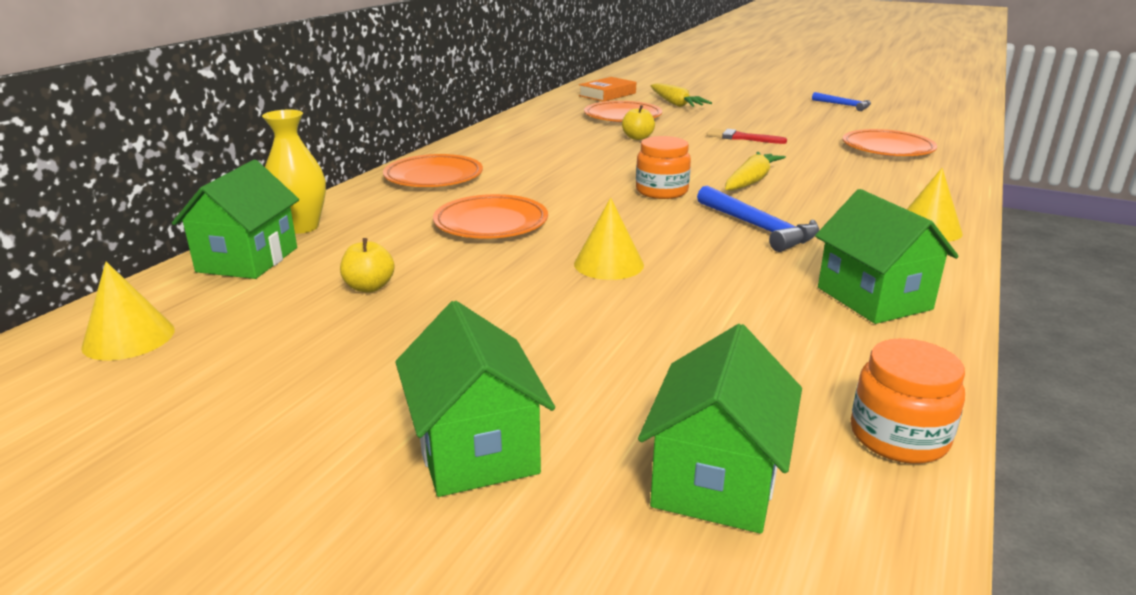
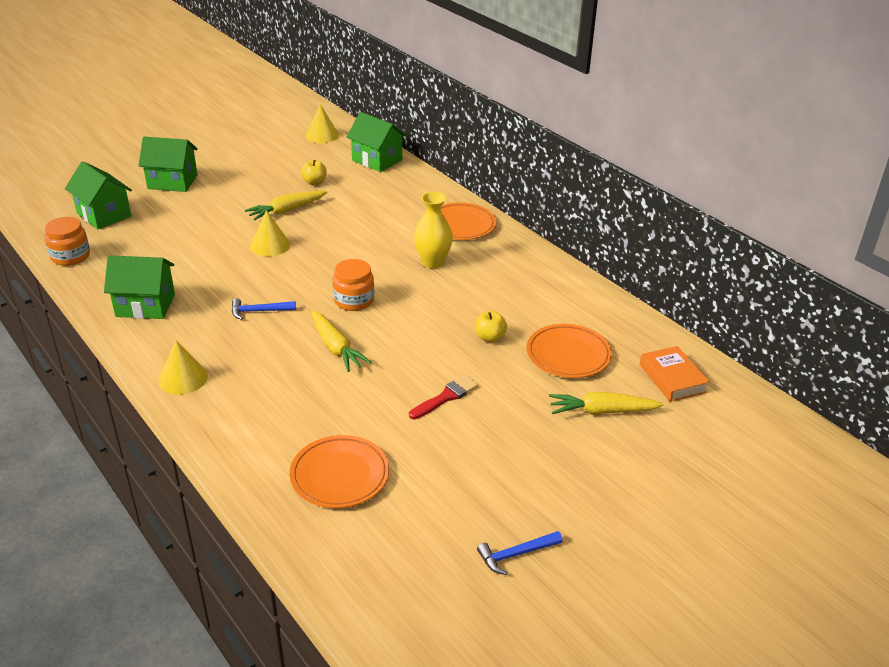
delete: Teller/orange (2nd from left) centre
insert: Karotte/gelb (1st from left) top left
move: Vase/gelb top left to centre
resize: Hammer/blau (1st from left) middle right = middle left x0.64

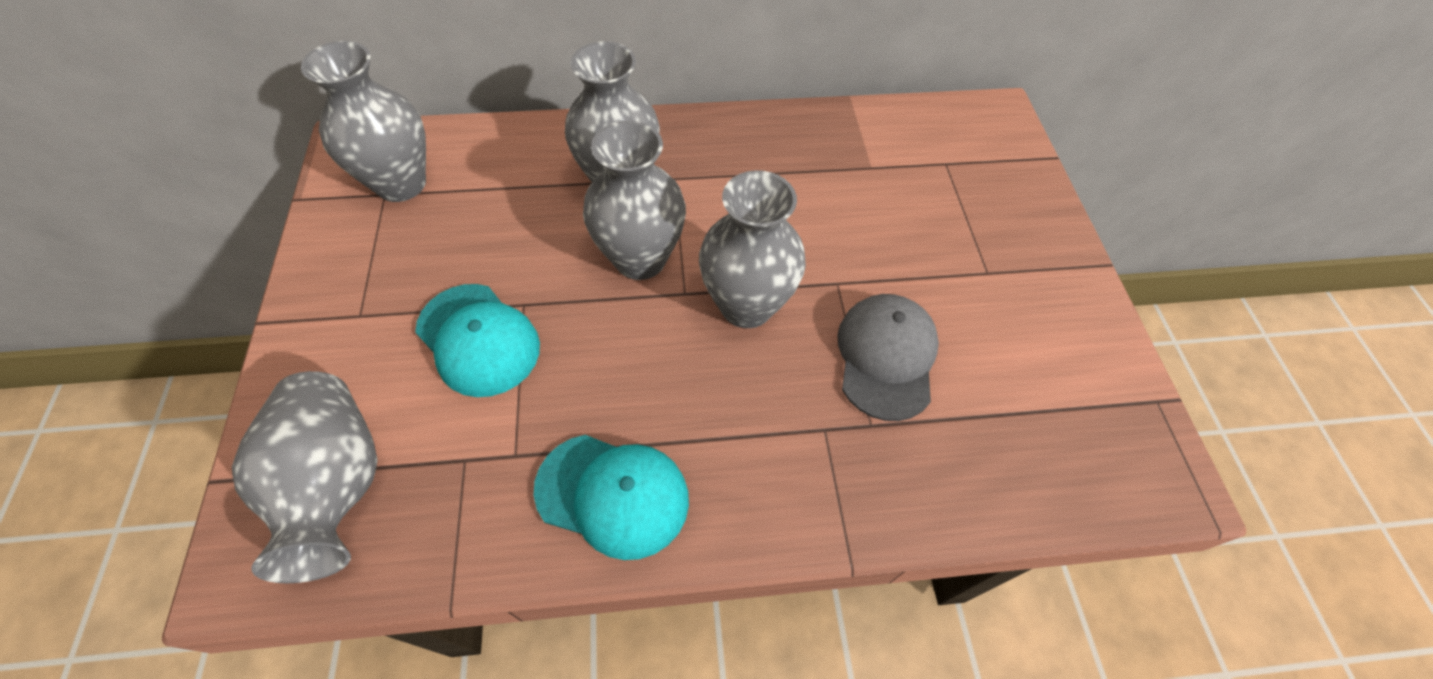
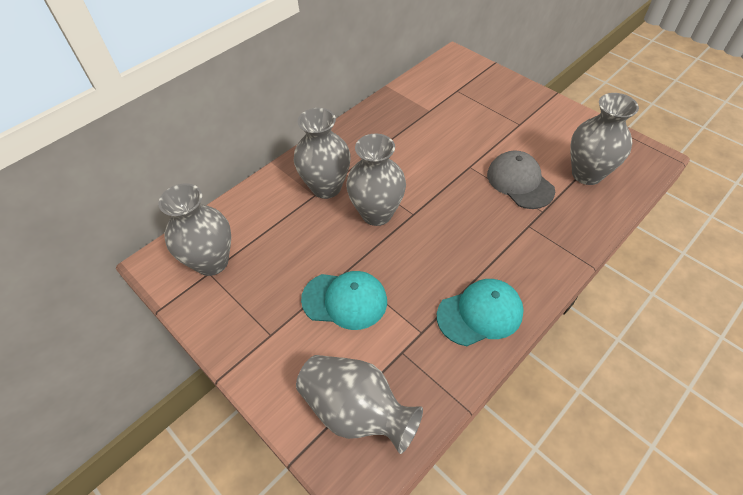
move: Vase/grau (5th from left) centre to top right

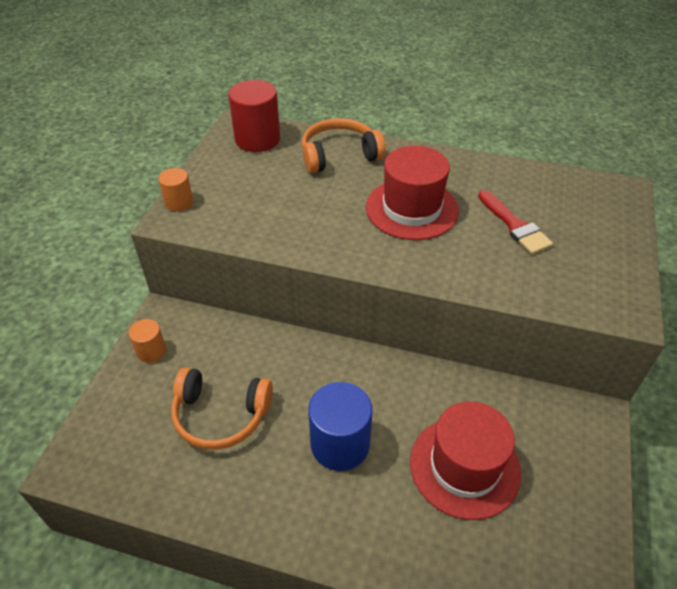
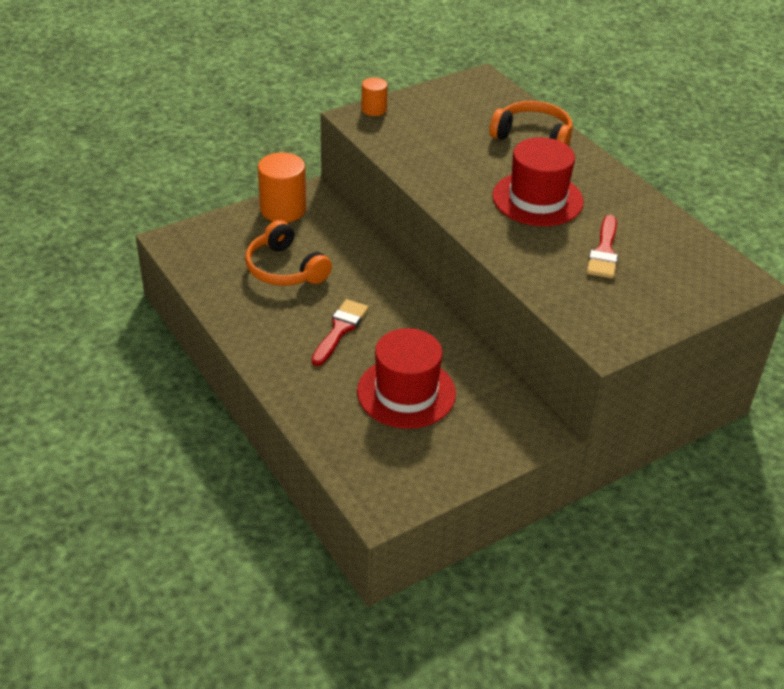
delete: Vollzylinder/rot top centre
replace: Vollzylinder/blau bottom centre to Pinsel/rot (1st from left) centre
resize: Vollzylinder/orange (1st from left) middle left = top centre x1.81

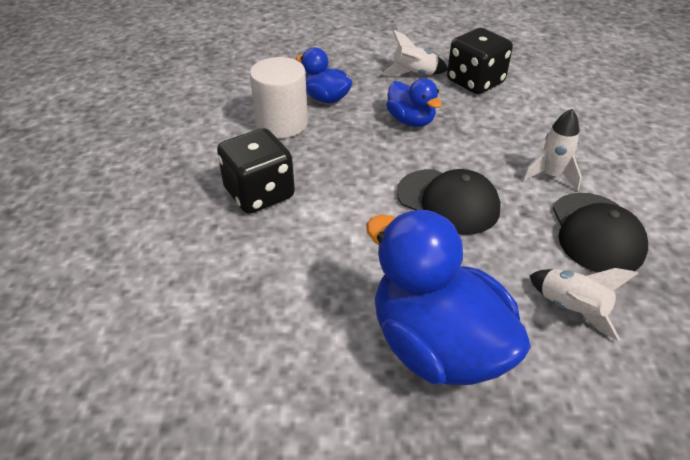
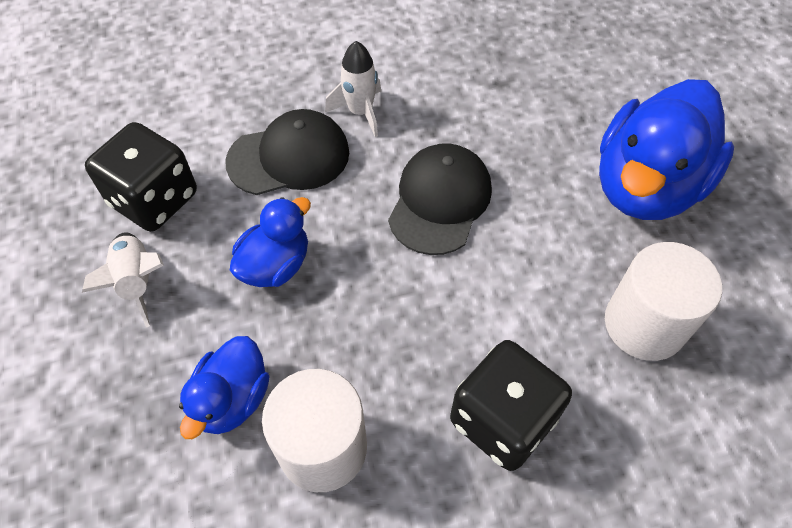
delete: Rakete/weiß (3rd from left) middle right
insert: Vollzylinder/weiß (2nd from left) middle right
move: Kappe/schwarz (2nd from left in the first image) middle right to Kappe/schwarz (1st from left) top centre

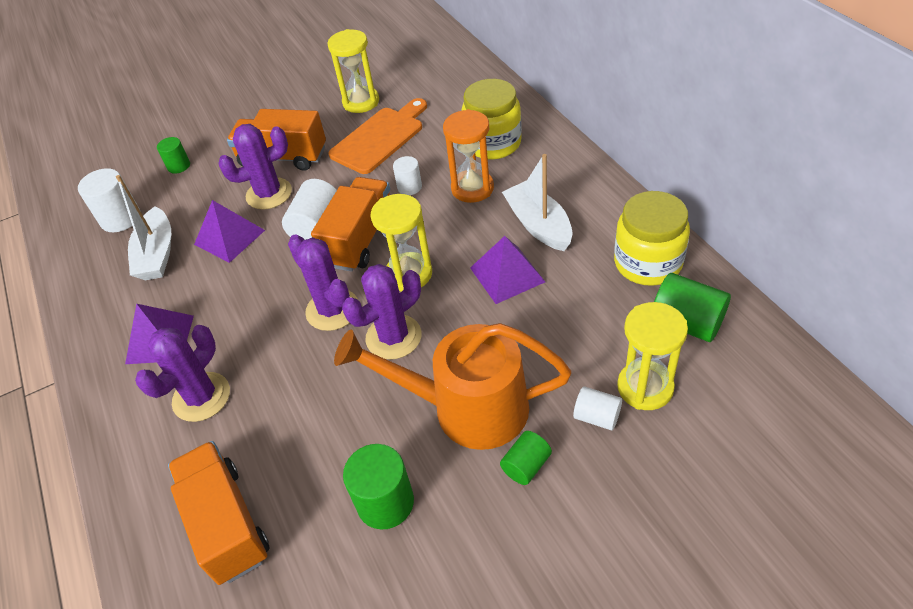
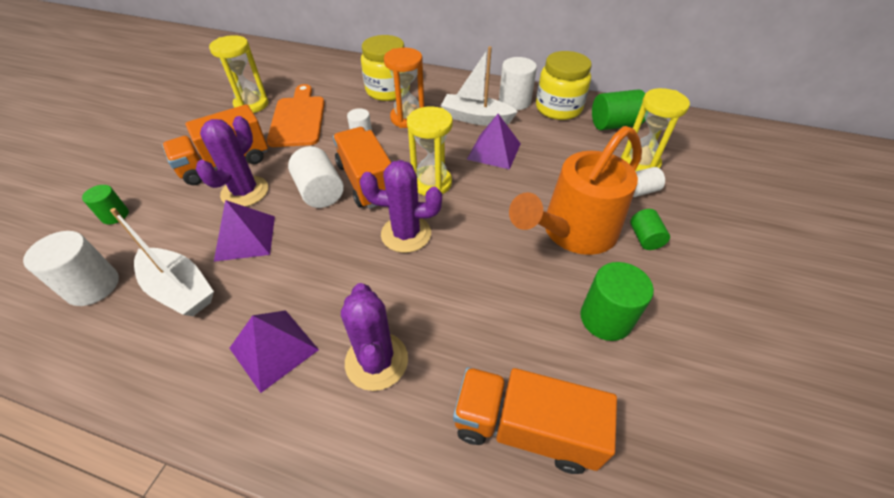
delete: Kaktus/lila (4th from left) centre
insert: Vollzylinder/weiß (4th from left) top centre

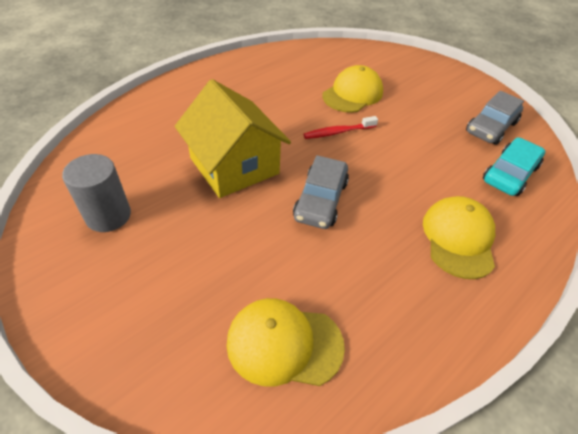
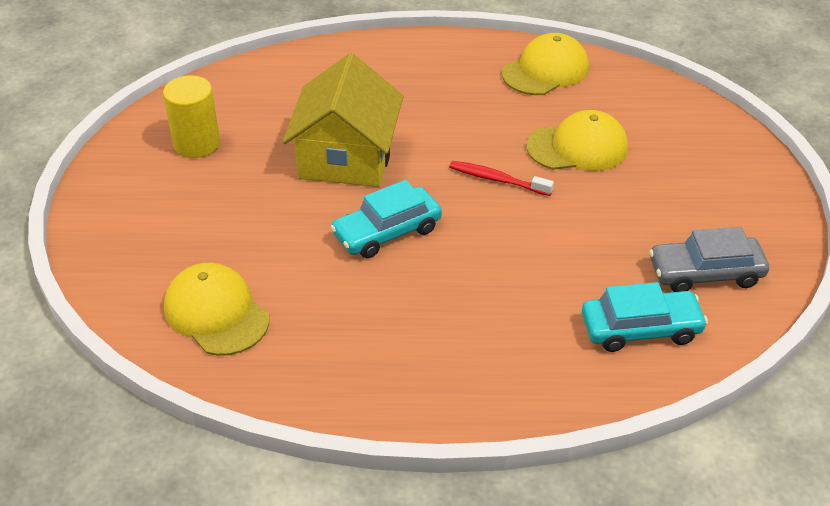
move: Kappe/gelb (3rd from left in the first image) middle right to Kappe/gelb (2nd from left) top centre
recolor: Vollzylinder/grau middle left to Vollzylinder/gelb top left; Auto/grau (1st from left) centre to Auto/türkis (1st from left) centre

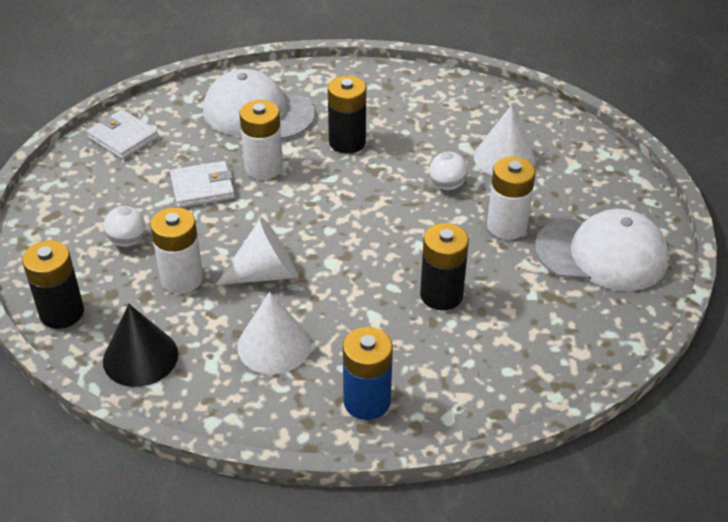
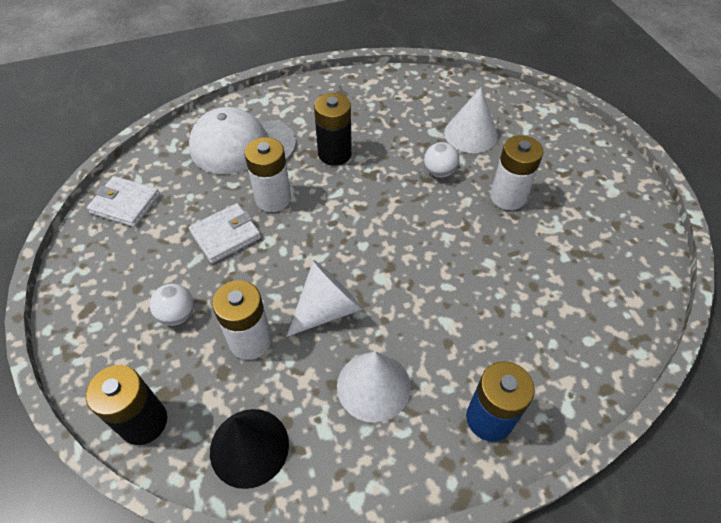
delete: Batterie/schwarz (3rd from left) centre; Kappe/weiß (2nd from left) middle right

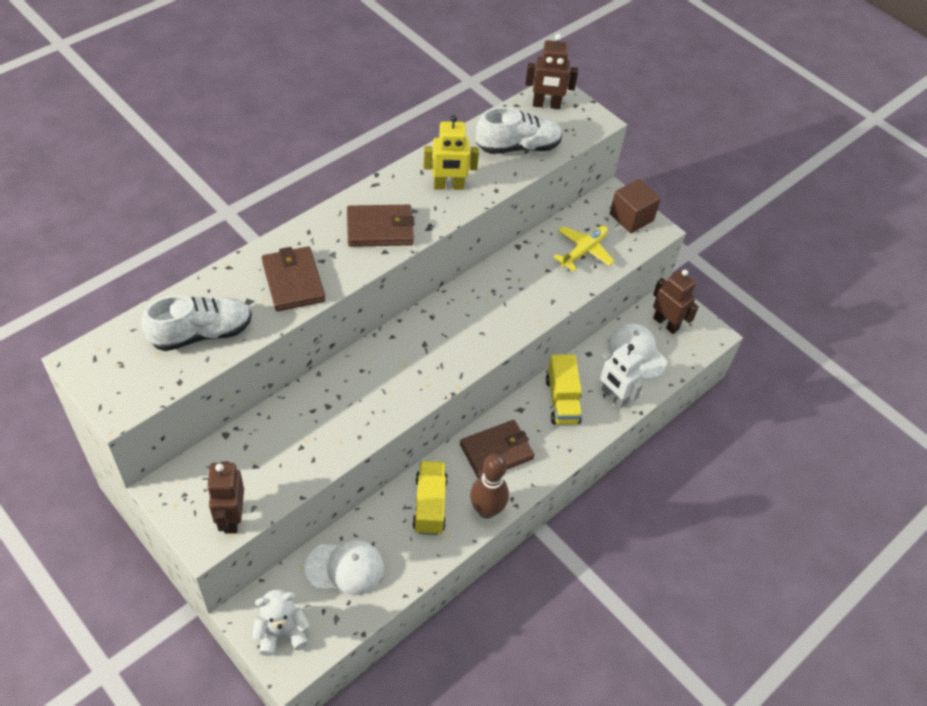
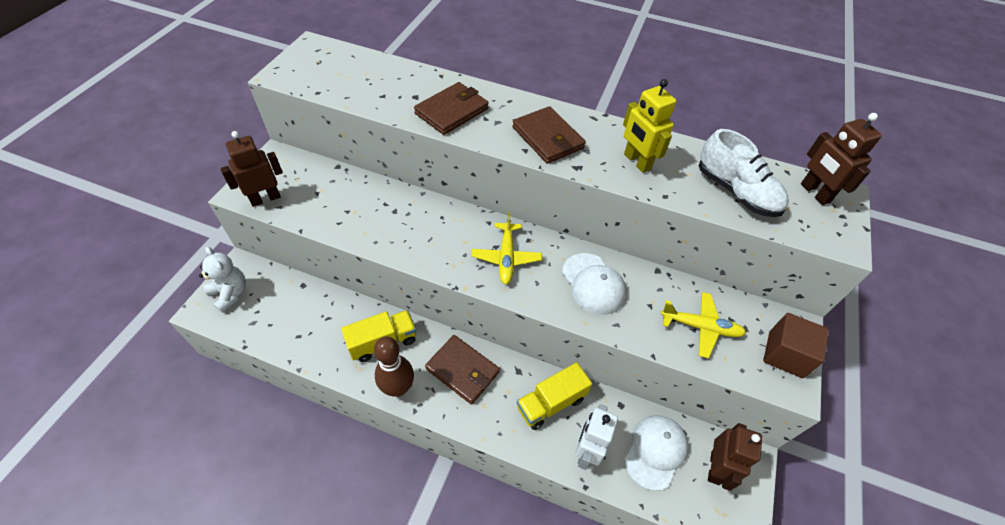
delete: Schuh/weiß (1st from left) middle left
insert: Flugzeug/gelb (1st from left) centre
move: Kappe/weiß (1st from left) bottom centre to centre

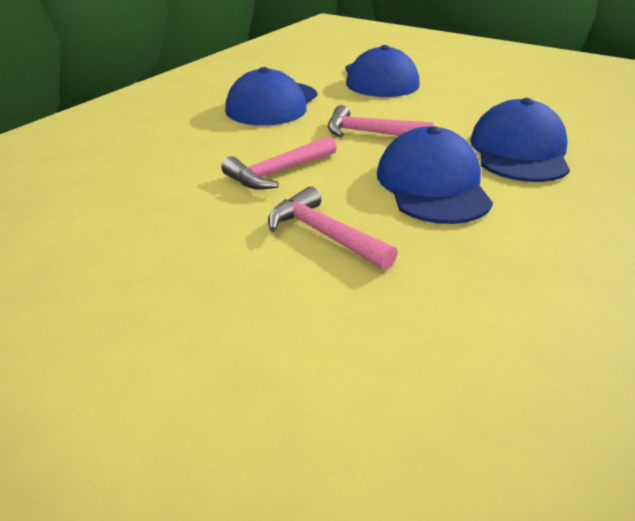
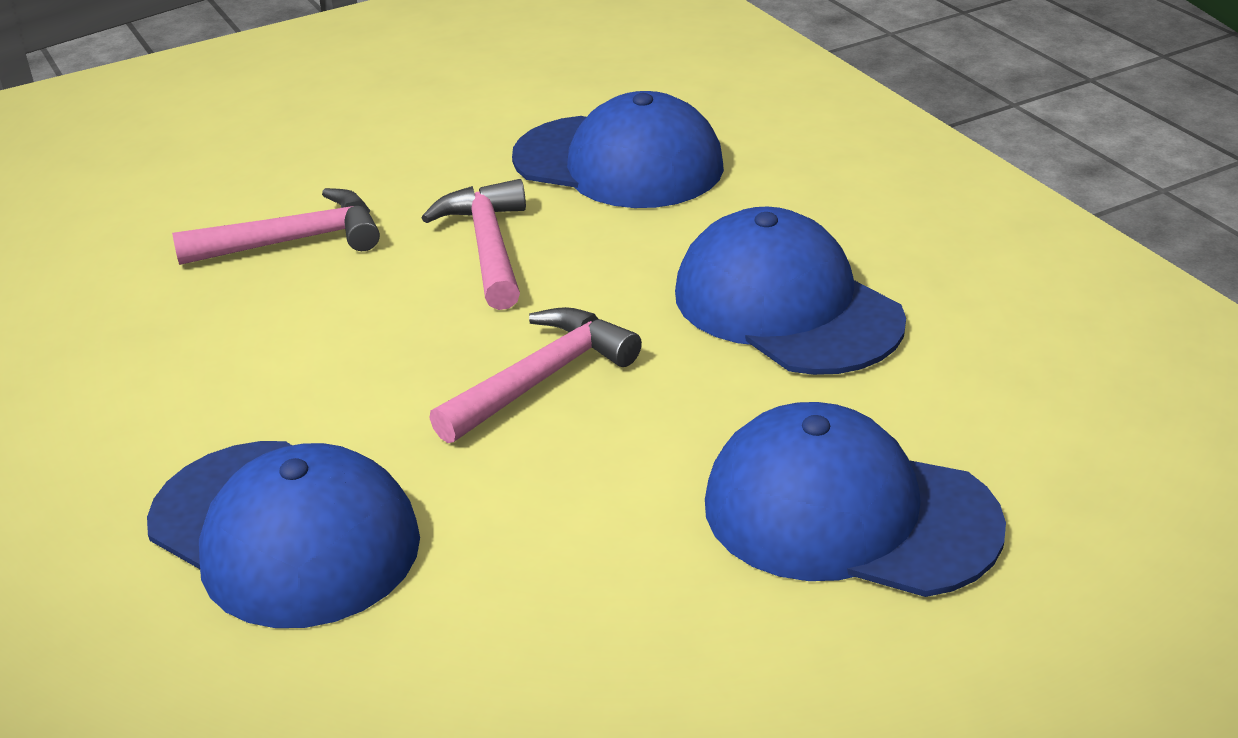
move: Kappe/blau (3rd from left in the first image) middle right to Kappe/blau (2nd from left) top centre

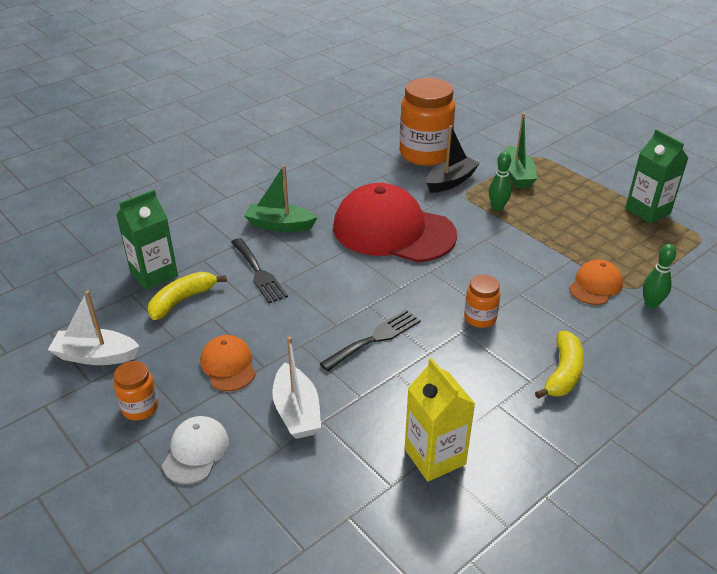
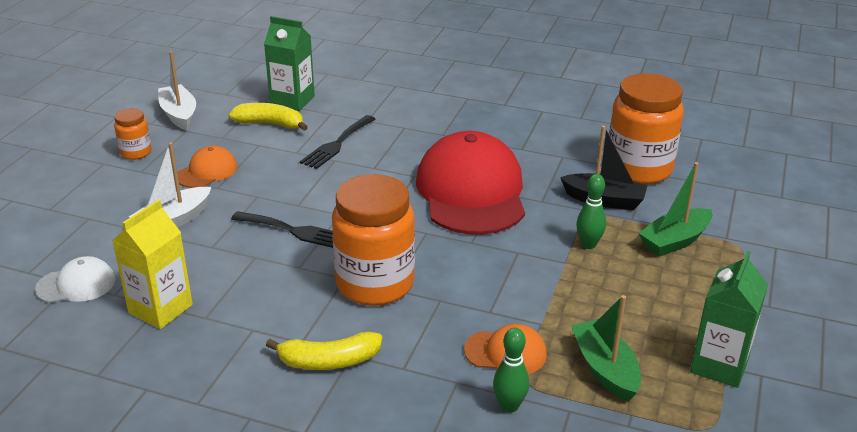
move: Kappe/weiß bottom left to middle left; Boot/grün (1st from left) centre to bottom right
resize: Einmachglas/orange (3rd from left in the first image) middle right = centre x2.08

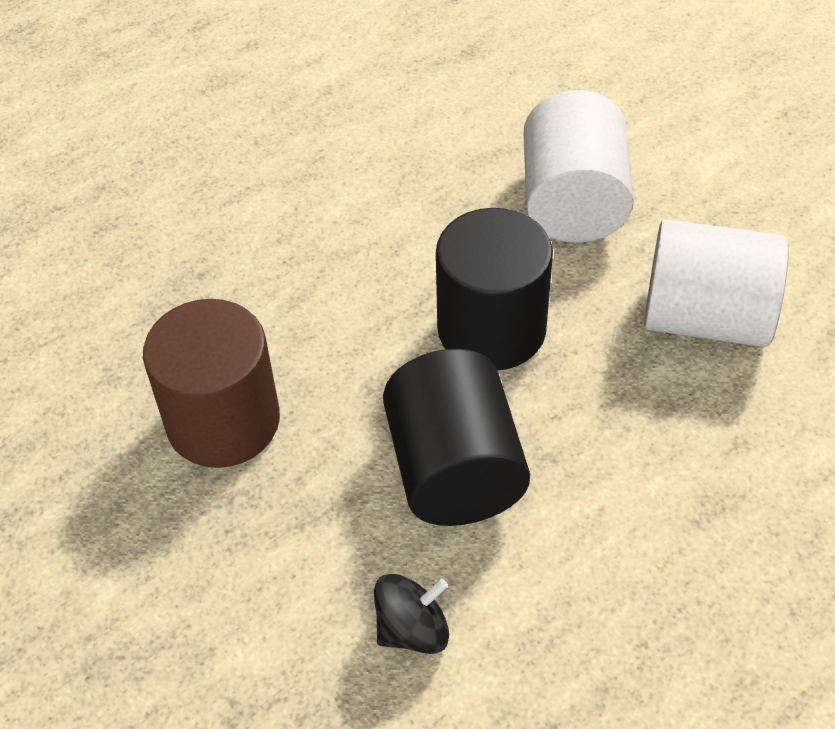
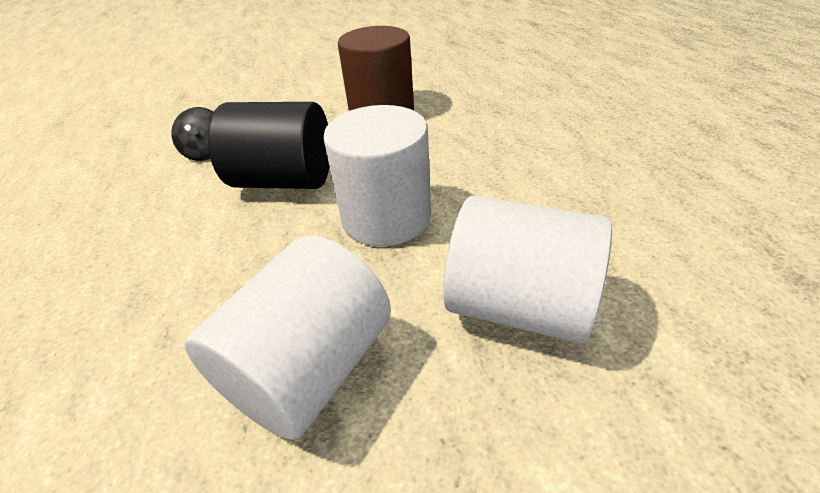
recolor: Vollzylinder/schwarz (2nd from left) centre to Vollzylinder/weiß (2nd from left) centre

